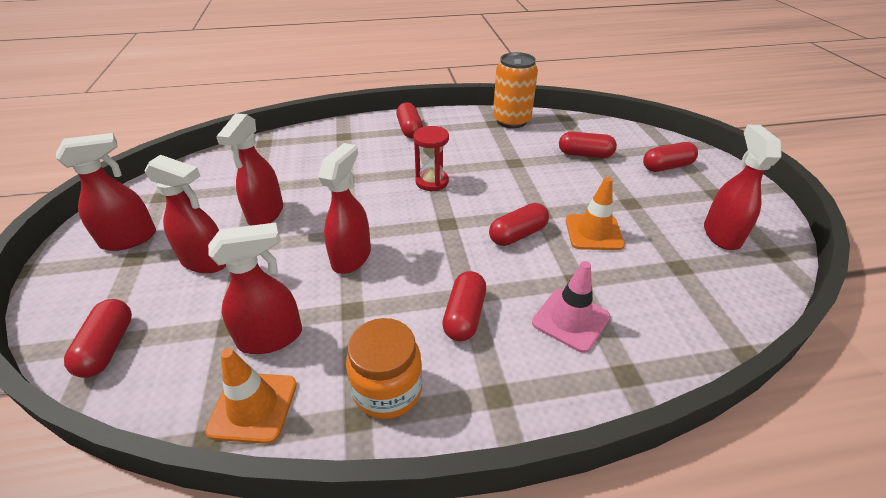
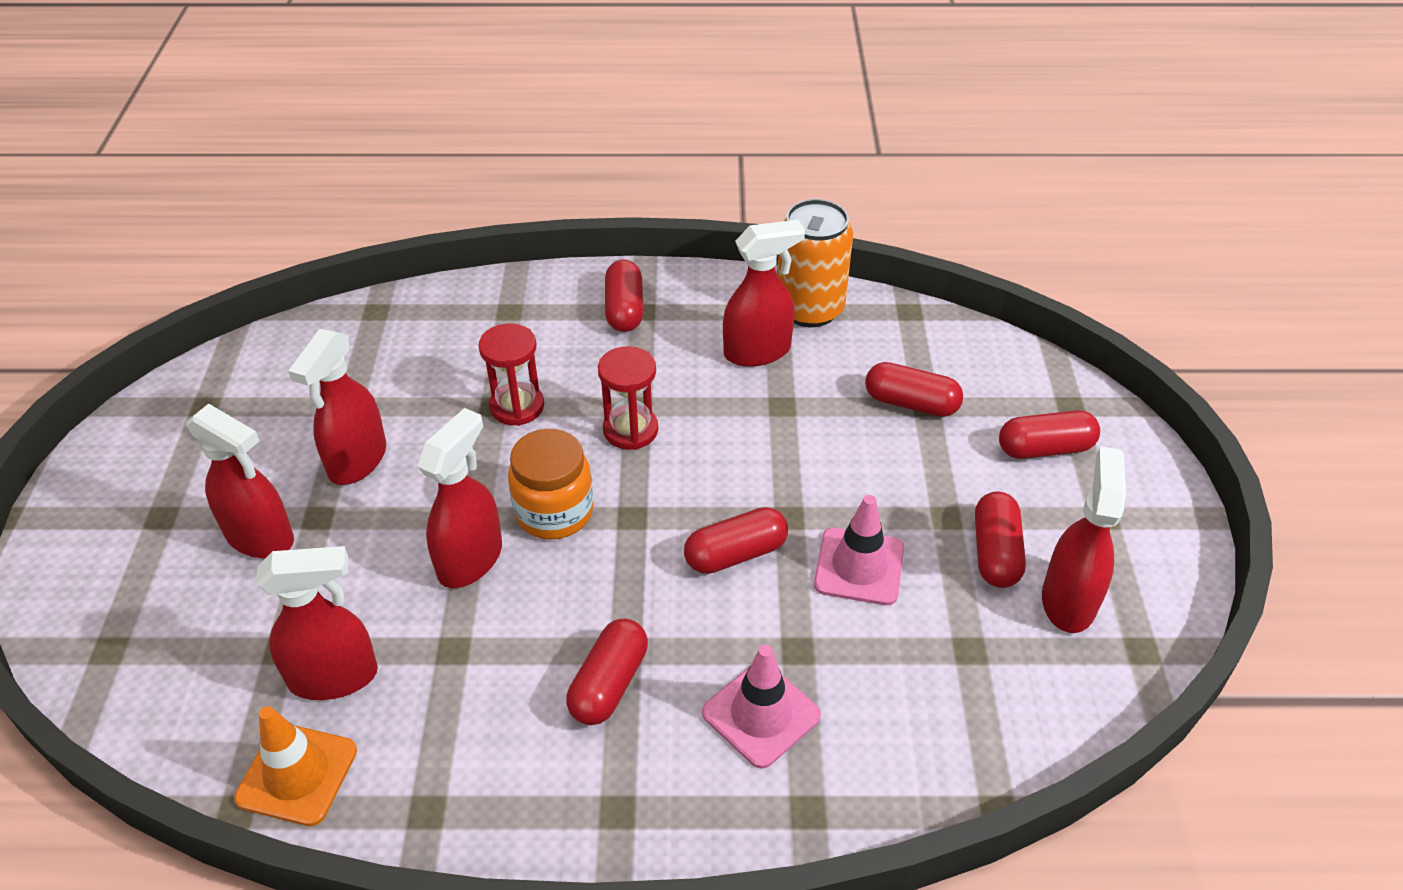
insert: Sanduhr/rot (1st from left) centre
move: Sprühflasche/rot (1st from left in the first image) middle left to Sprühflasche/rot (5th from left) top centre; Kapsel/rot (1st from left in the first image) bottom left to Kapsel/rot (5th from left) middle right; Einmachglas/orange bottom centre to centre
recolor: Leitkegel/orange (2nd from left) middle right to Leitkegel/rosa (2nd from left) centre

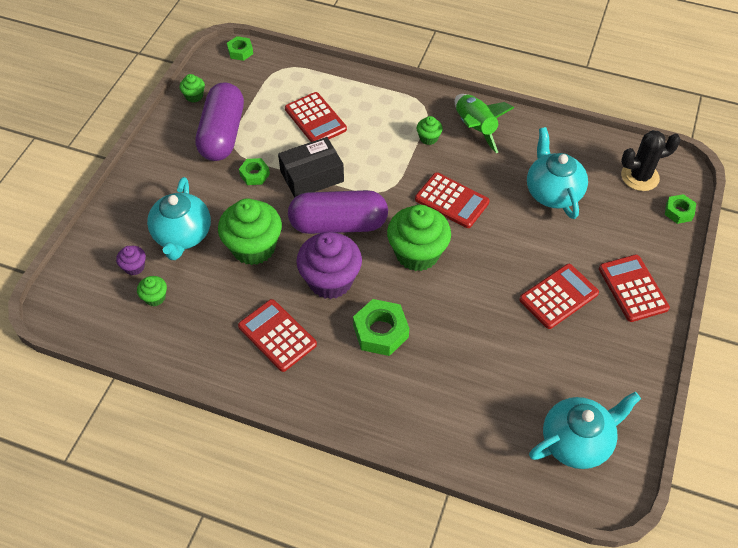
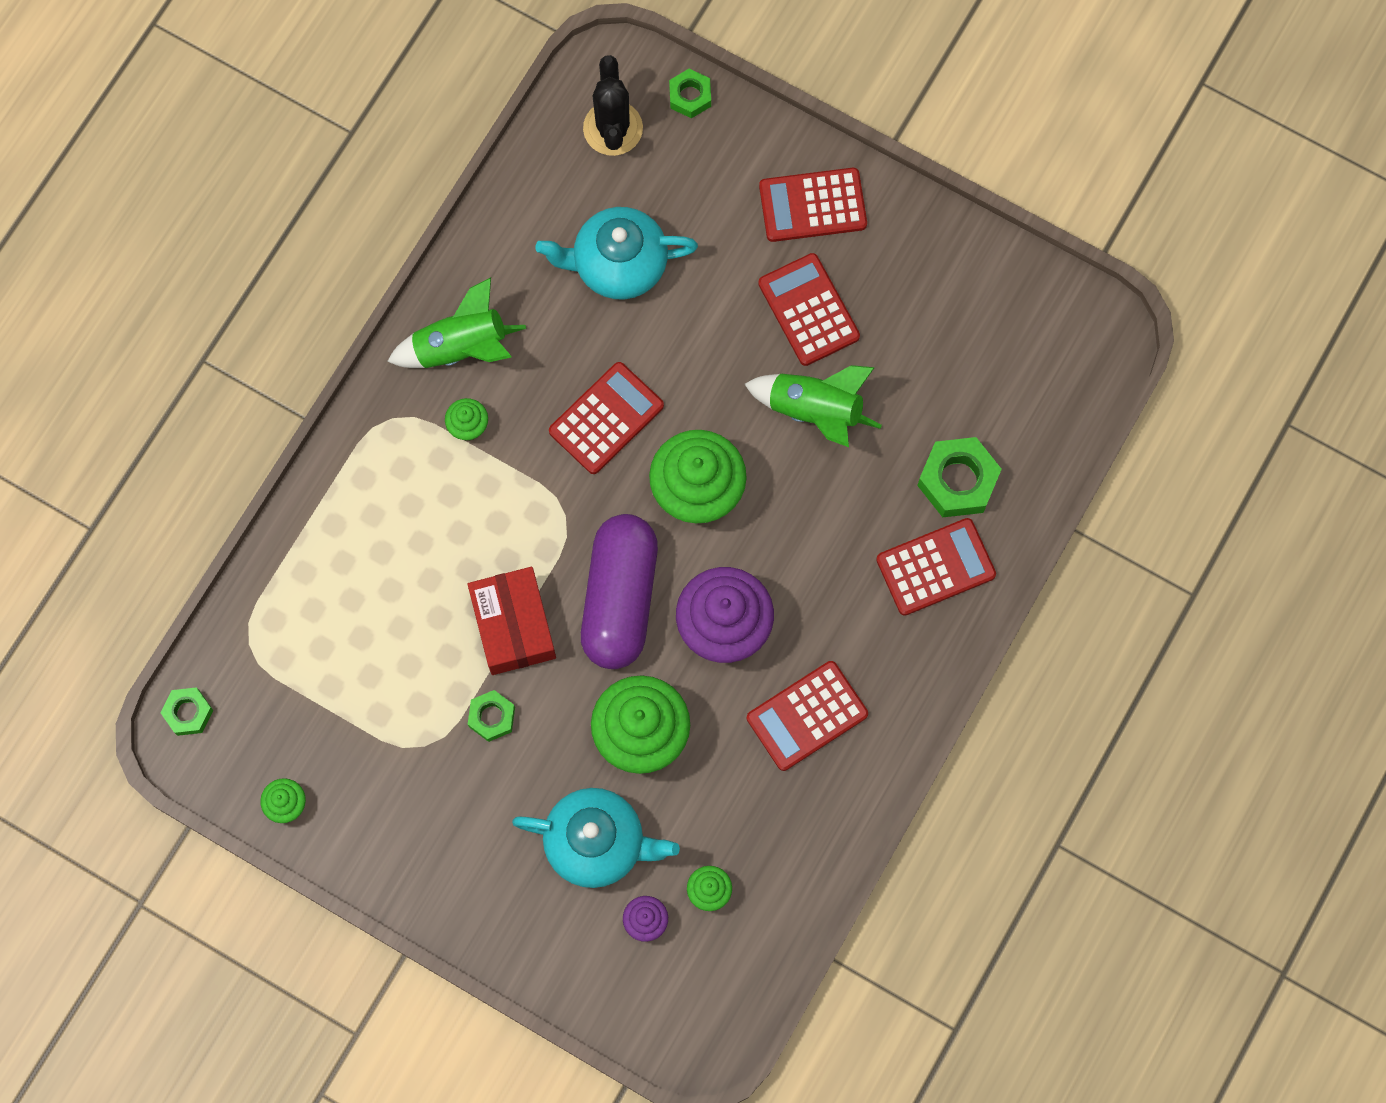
delete: Kapsel/lila (1st from left) top left; Teekanne/türkis (3rd from left) bottom right
insert: Rakete/grün (2nd from left) centre
move: Taschenrechner/rot (2nd from left in the first image) top centre to Taschenrechner/rot (5th from left) middle right; Sechskantmutter/grün (3rd from left in the first image) centre to Sechskantmutter/grün (4th from left) middle right
recolor: Schachtel/schwarz top centre to Schachtel/rot centre

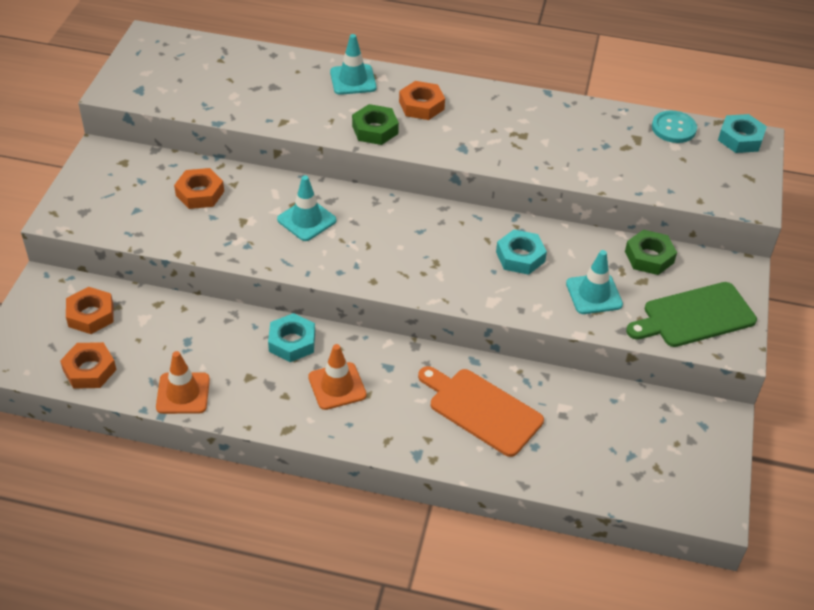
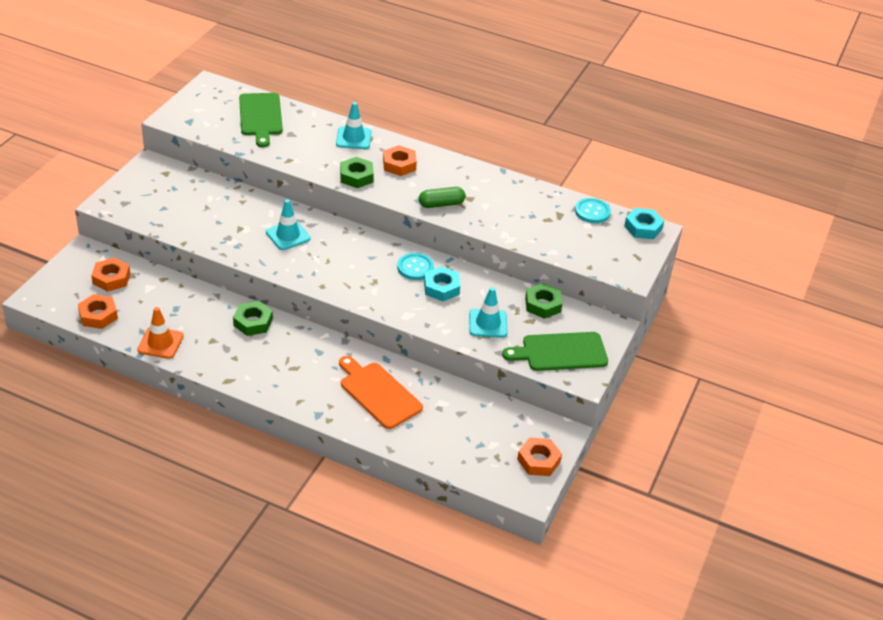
delete: Leitkegel/orange (2nd from left) centre
insert: Schneidebrett/grün (1st from left) top left; Knopf/türkis (1st from left) centre; Kapsel/grün top centre
move: Sechskantmutter/orange (3rd from left in the first image) top left to Sechskantmutter/orange (4th from left) bottom centre
recolor: Sechskantmutter/türkis (1st from left) centre to Sechskantmutter/grün (1st from left) middle left

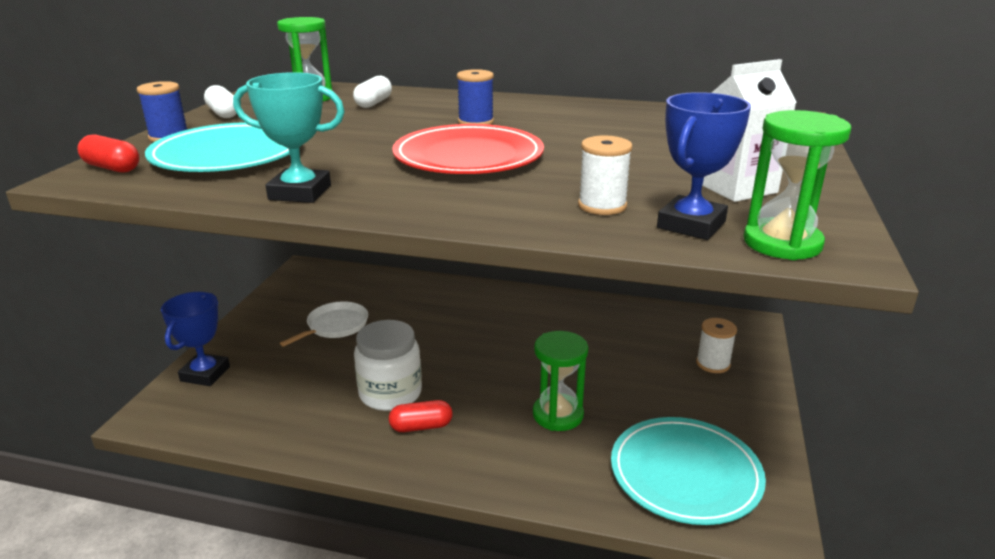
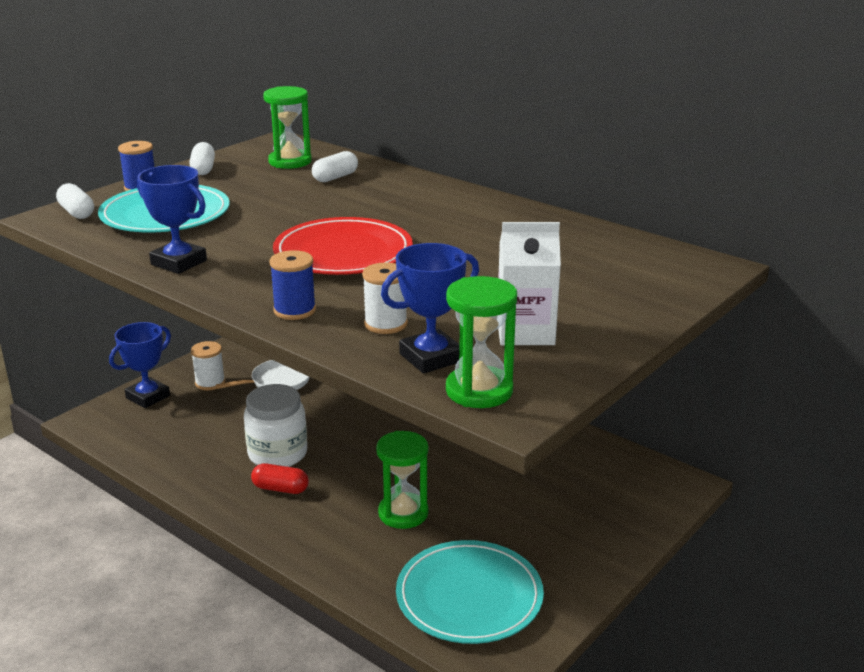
move: Garnrolle/blau (2nd from left) top centre to centre; Garnrolle/weiß (2nd from left in the first image) middle right to Garnrolle/weiß (1st from left) middle left
recolor: Kapsel/rot (1st from left) top left to Kapsel/weiß (1st from left) top left; Pokal/türkis top left to Pokal/blau (2nd from left) top left

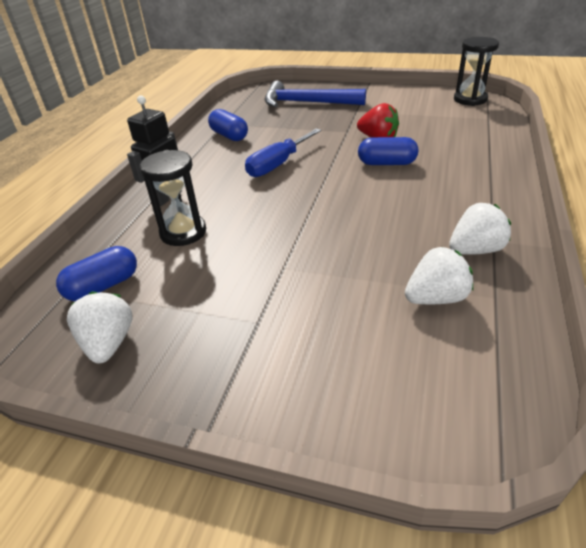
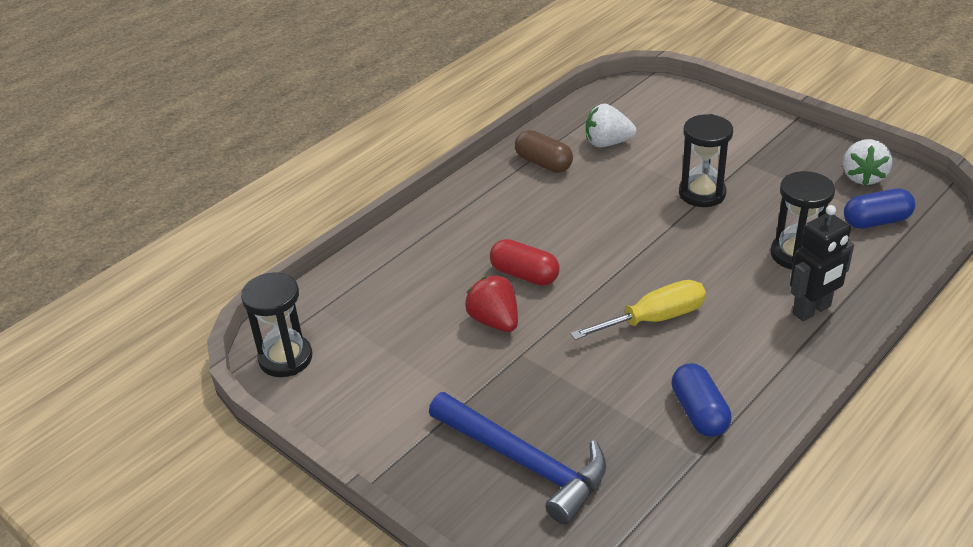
insert: Sanduhr/schwarz (2nd from left) top right
replace: Erdbeere/weiß (3rd from left) middle right to Kapsel/braun top centre
recolor: Schraubenzieher/blau top centre to Schraubenzieher/gelb centre; Kapsel/blau (3rd from left) top centre to Kapsel/rot centre

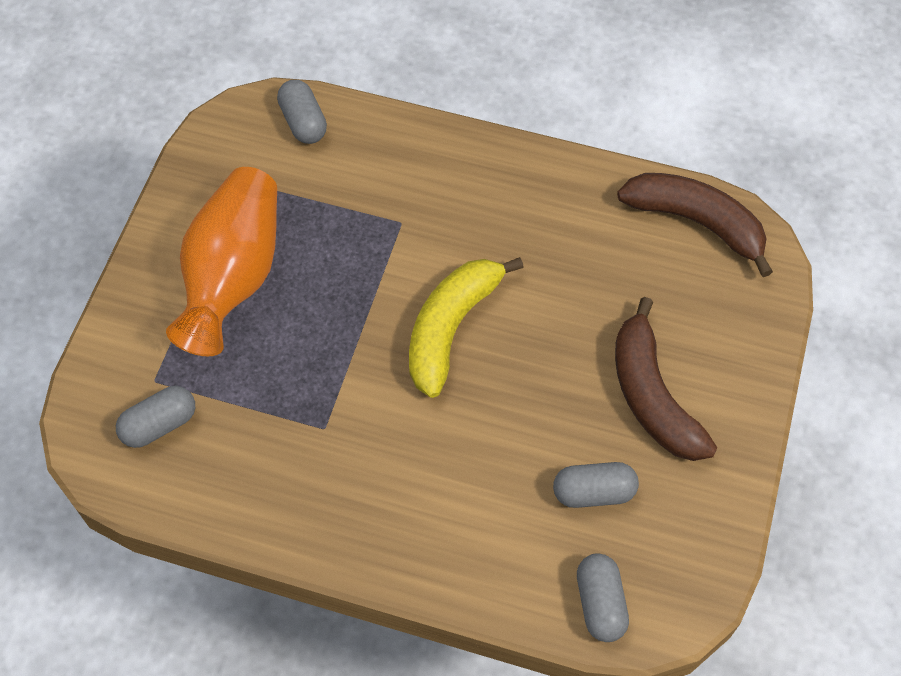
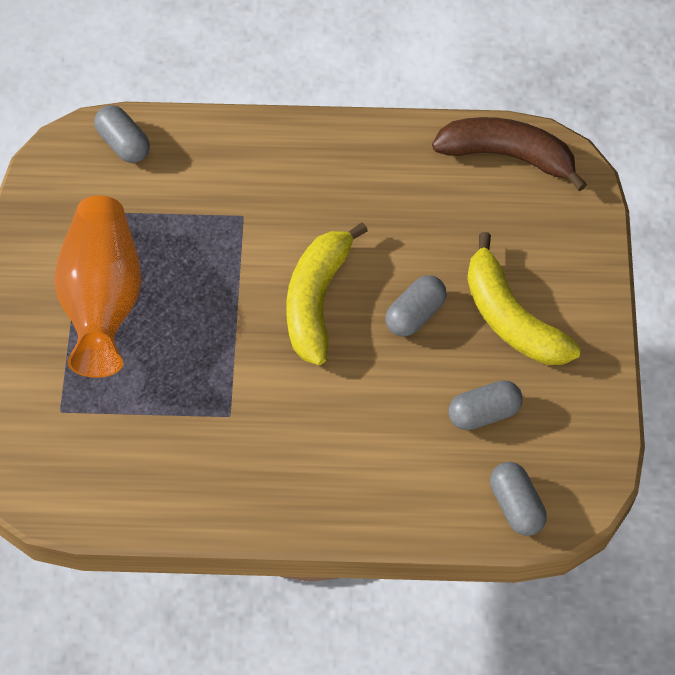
move: Kapsel/grau (1st from left in the first image) middle left to Kapsel/grau (2nd from left) centre
recolor: Banane/braun (1st from left) middle right to Banane/gelb (2nd from left) middle right

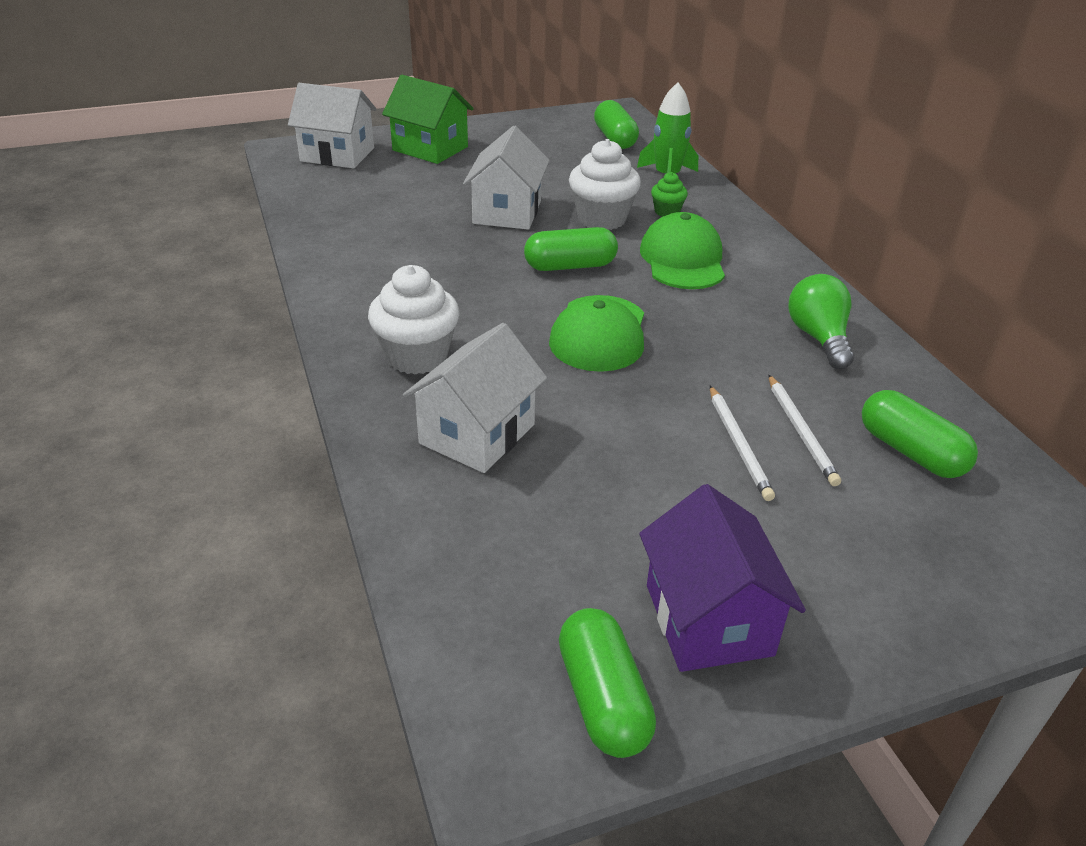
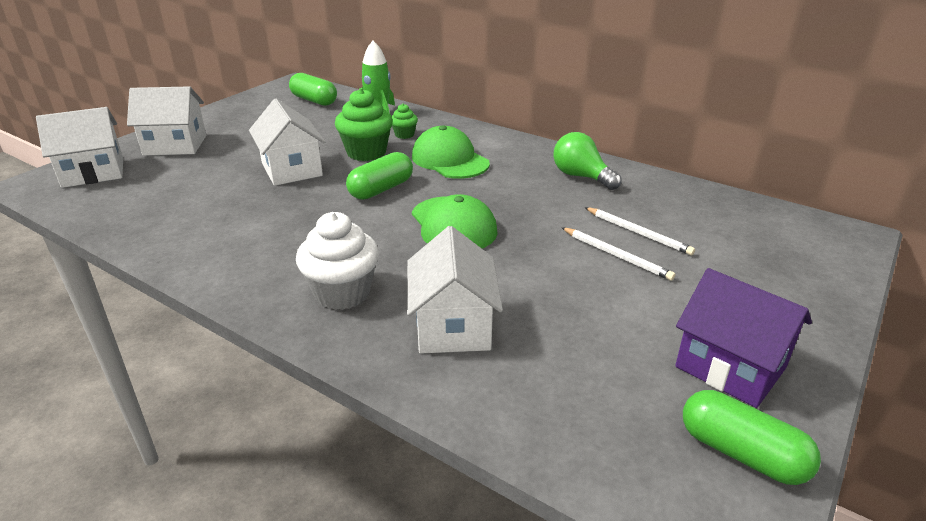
delete: Kapsel/grün (4th from left) middle right
recolor: Haus/grün top centre to Haus/weiß (2nd from left) top left; Muffin/weiß (2nd from left) top centre to Muffin/grün (1st from left) top centre

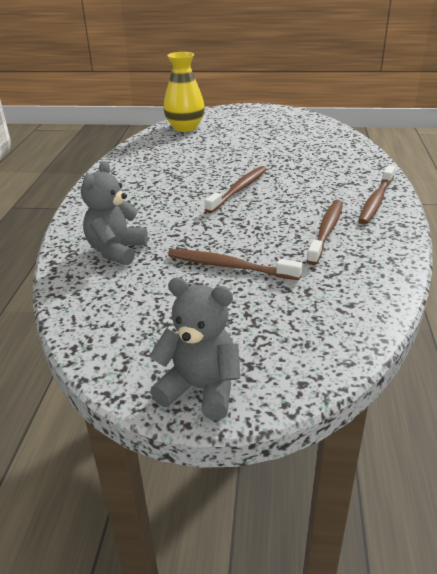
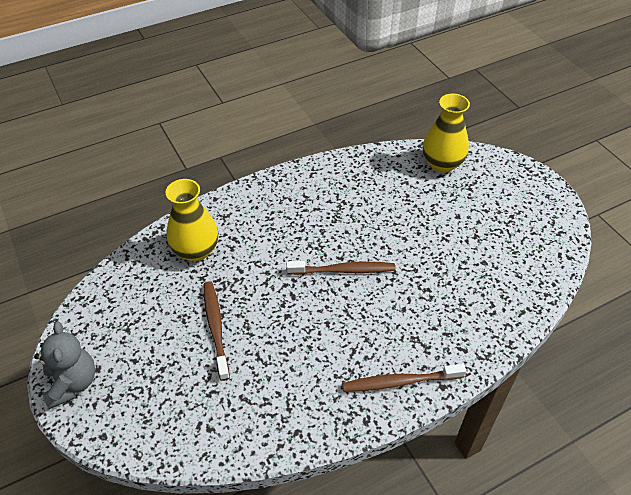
delete: Zahnbürste/braun (3rd from left) middle right
replace: Teddybär/grau (1st from left) middle left to Vase/gelb (1st from left) middle left

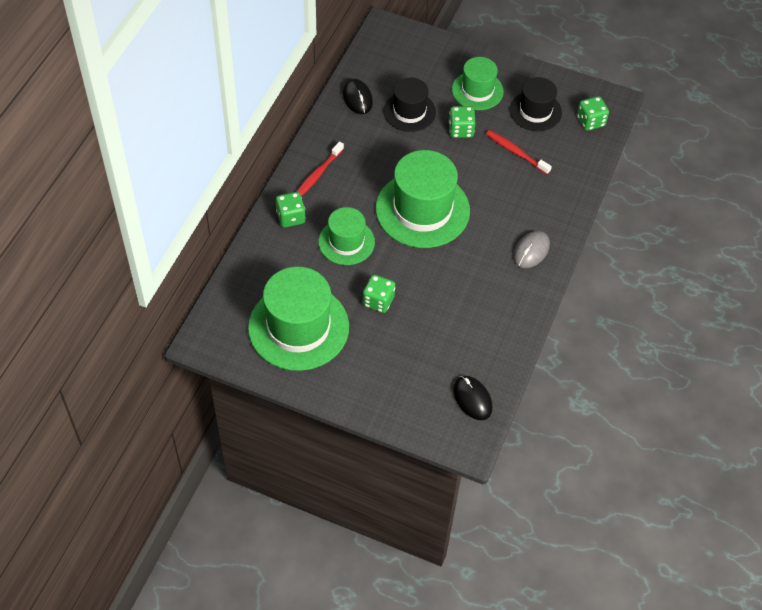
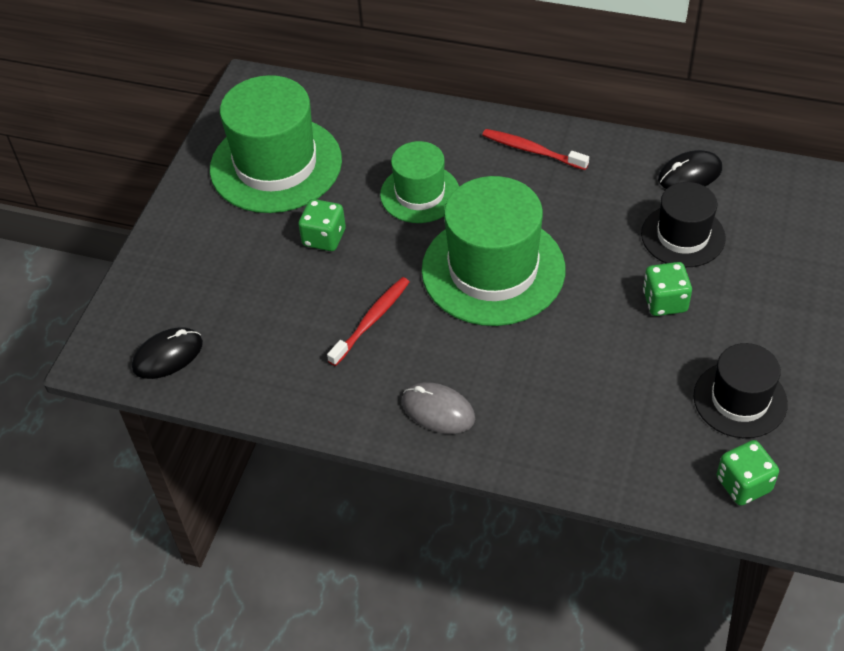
delete: Spielwürfel/grün (1st from left) centre; Hut/grün (4th from left) top centre
move: Zahnbürste/rot (2nd from left in the first image) top right to Zahnbürste/rot (1st from left) centre

